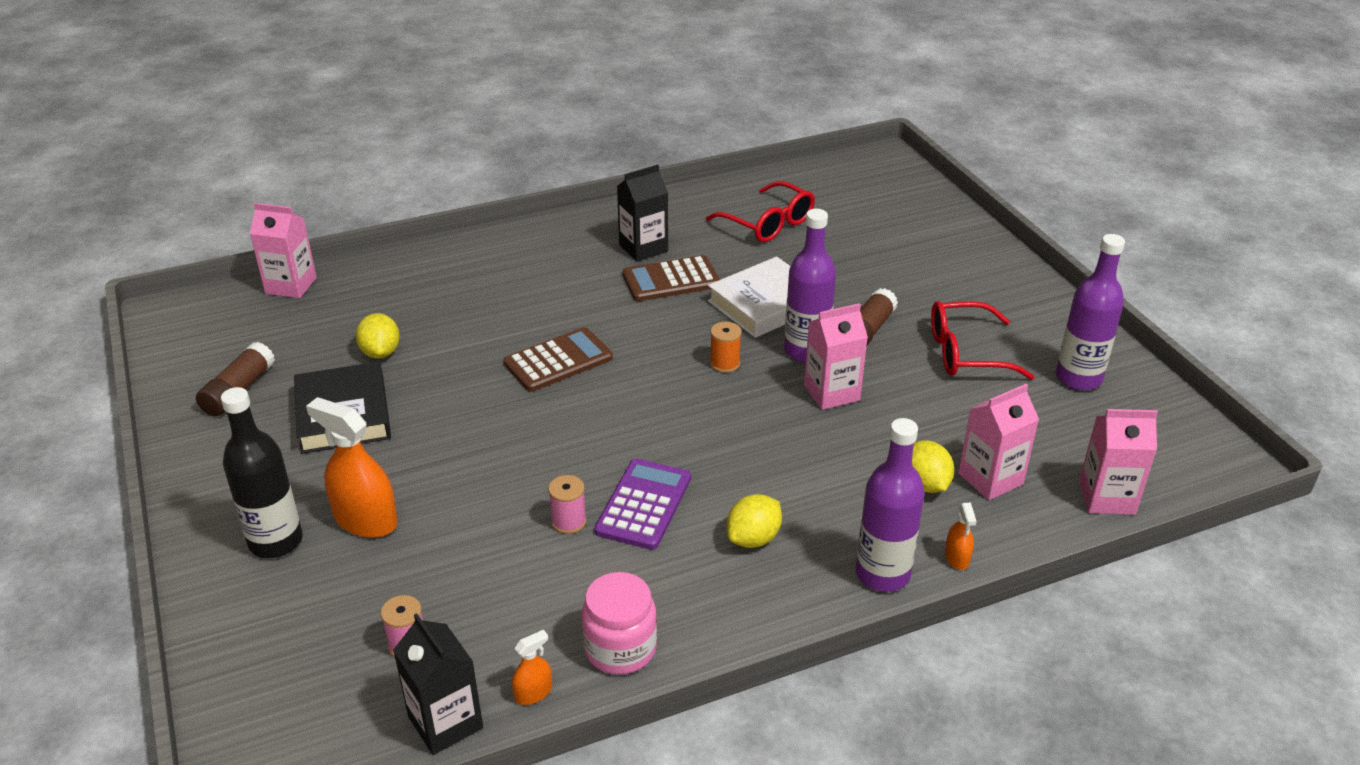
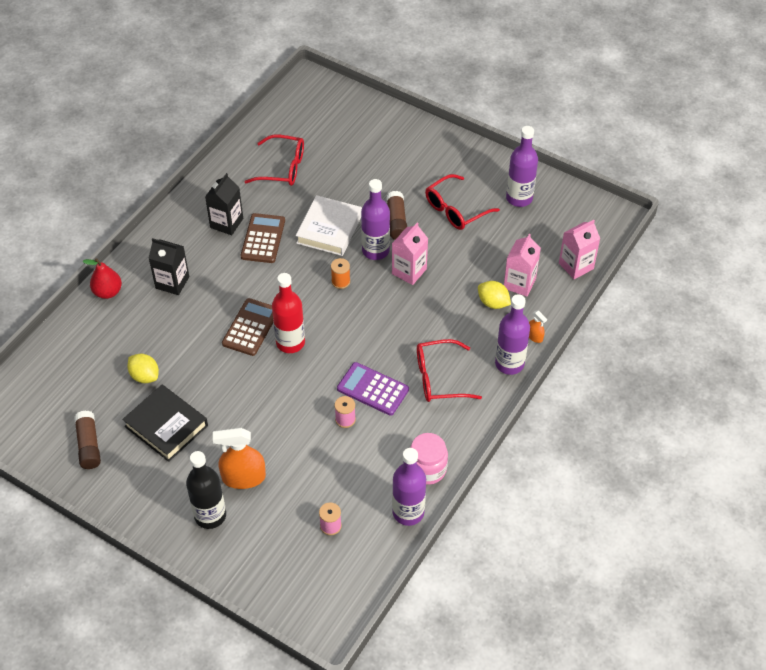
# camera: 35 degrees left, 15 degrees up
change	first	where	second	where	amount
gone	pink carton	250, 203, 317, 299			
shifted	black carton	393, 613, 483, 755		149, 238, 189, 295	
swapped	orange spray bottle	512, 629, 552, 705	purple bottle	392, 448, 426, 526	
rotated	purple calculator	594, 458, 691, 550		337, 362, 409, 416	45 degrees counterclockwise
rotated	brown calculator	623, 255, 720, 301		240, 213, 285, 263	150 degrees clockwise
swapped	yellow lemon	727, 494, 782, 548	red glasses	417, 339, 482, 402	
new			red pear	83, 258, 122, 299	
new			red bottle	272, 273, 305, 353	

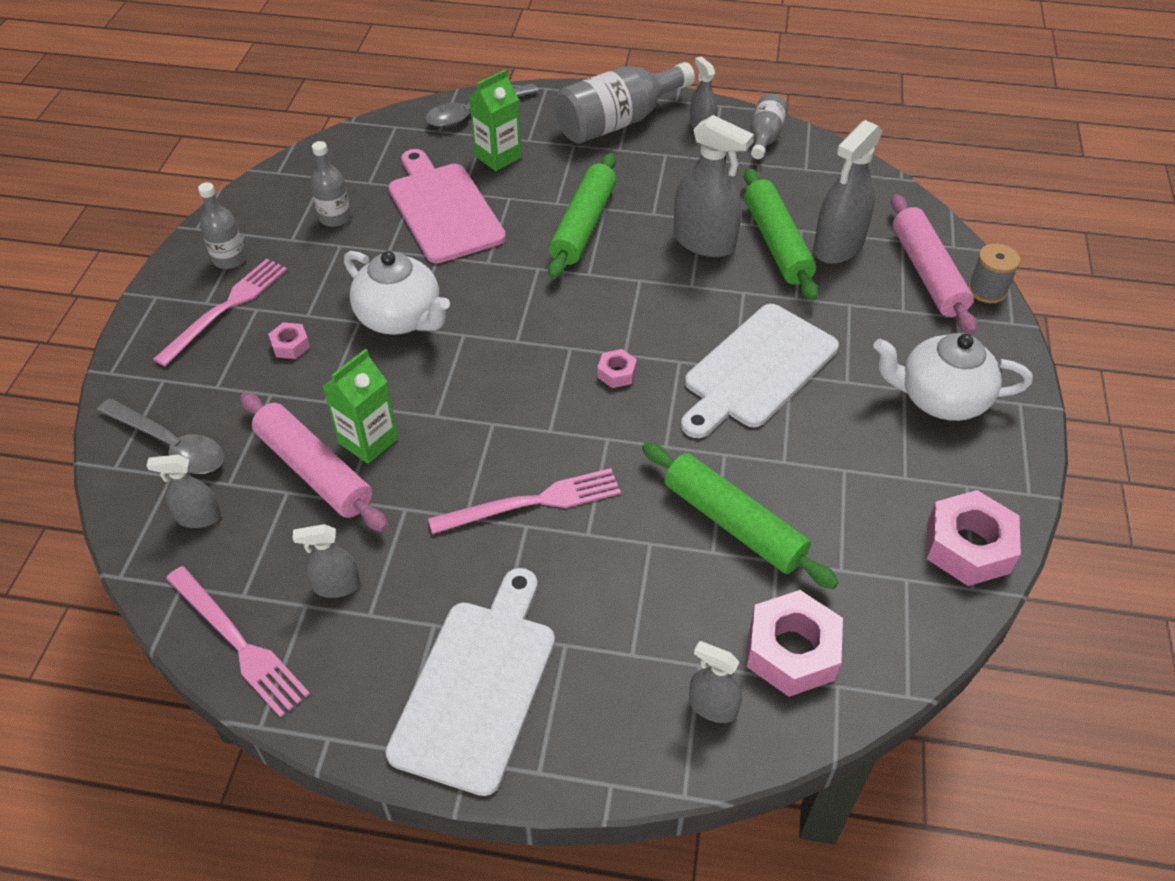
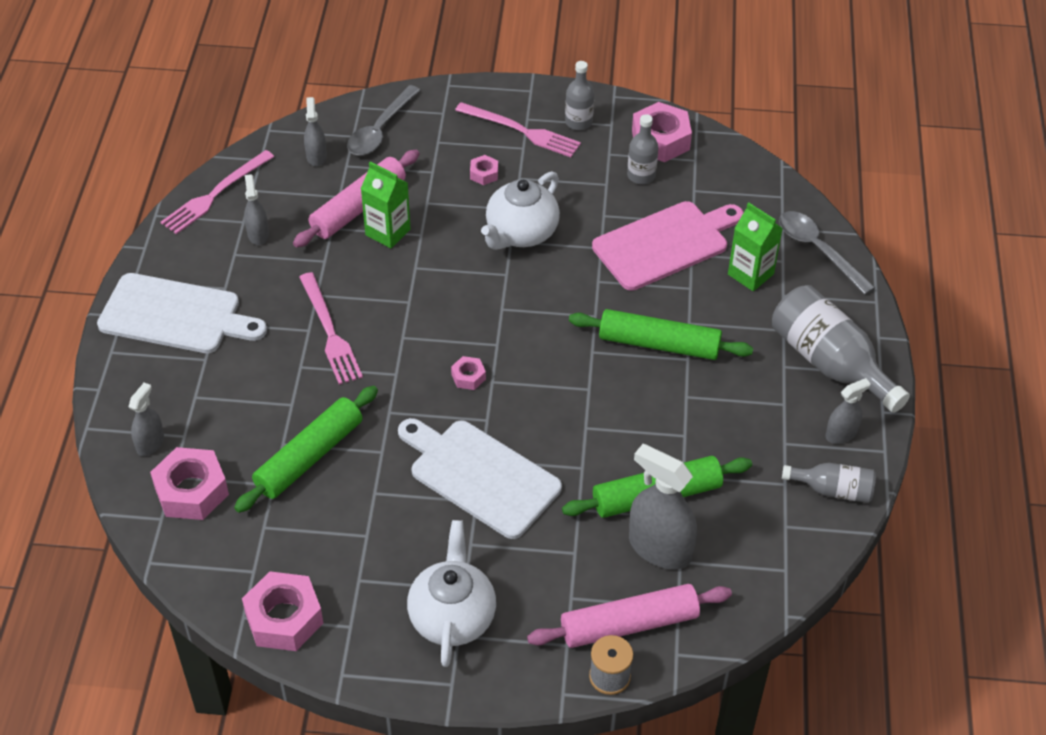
# camera: 85 degrees right, 0 degrees up
change	first	where	second	where	amount
gone	grey spray bottle	674, 115, 754, 257			
new			pink nut	632, 102, 692, 162	

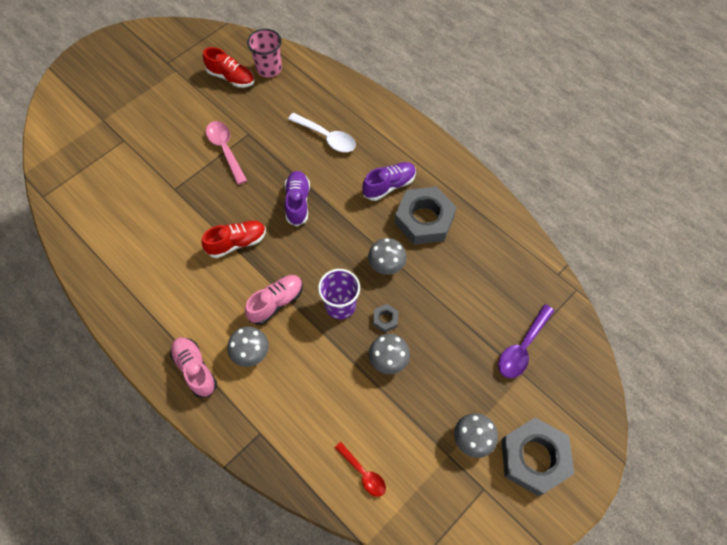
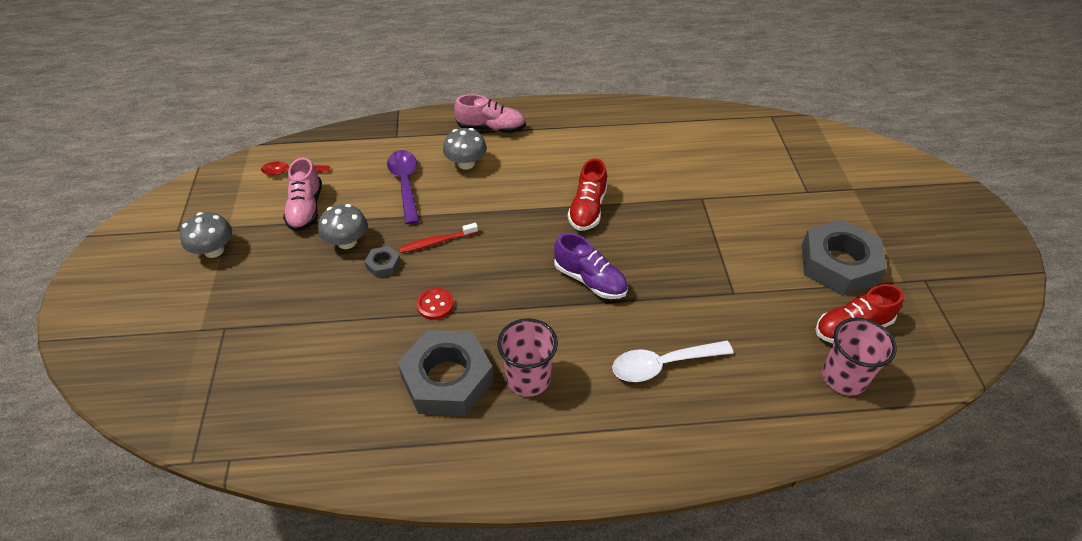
# camera: 130 degrees right, 15 degrees down
change	first	where	second	where	amount
gone	pink spoon	206, 121, 247, 185			
shifted	pink shoe	245, 275, 303, 325		283, 157, 322, 231	
swapped	purple cup	318, 269, 360, 319	red toothbrush	399, 223, 478, 253	
swapped	purple shoe	362, 162, 416, 201	pink cup	497, 318, 558, 397	
swapped	grey mushroom	368, 238, 407, 275	red button	416, 288, 454, 320	
shifted	purple spoon	498, 304, 554, 378		387, 150, 419, 224	
shifted	grey nut	501, 418, 574, 496		802, 219, 887, 296	

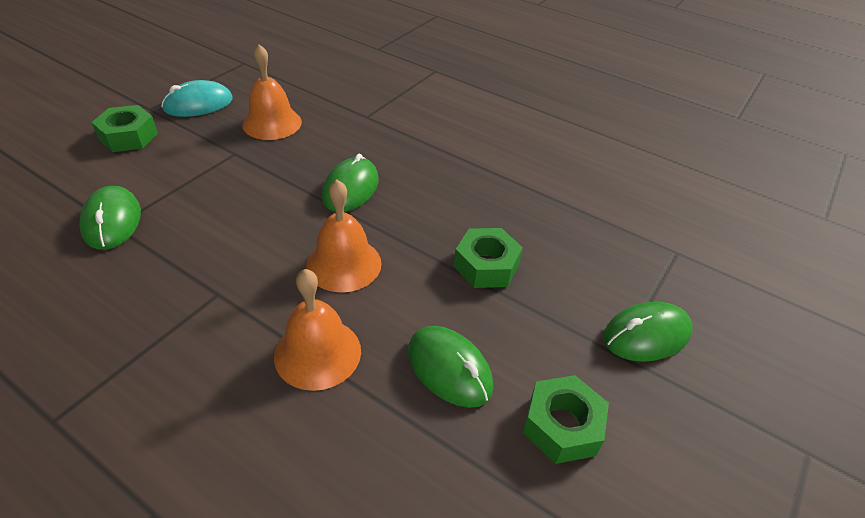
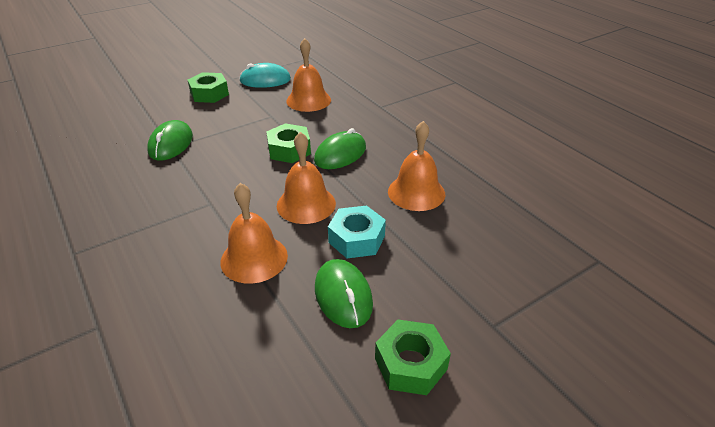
# camera: 25 degrees right, 5 degrees down
change	first	where	second	where	amount
shifted	green nut	454, 228, 523, 288		266, 123, 311, 163	
gone	green mouse	603, 302, 693, 362			
new			turquoise nut	328, 205, 386, 258	
new			orange bell	388, 121, 445, 211	

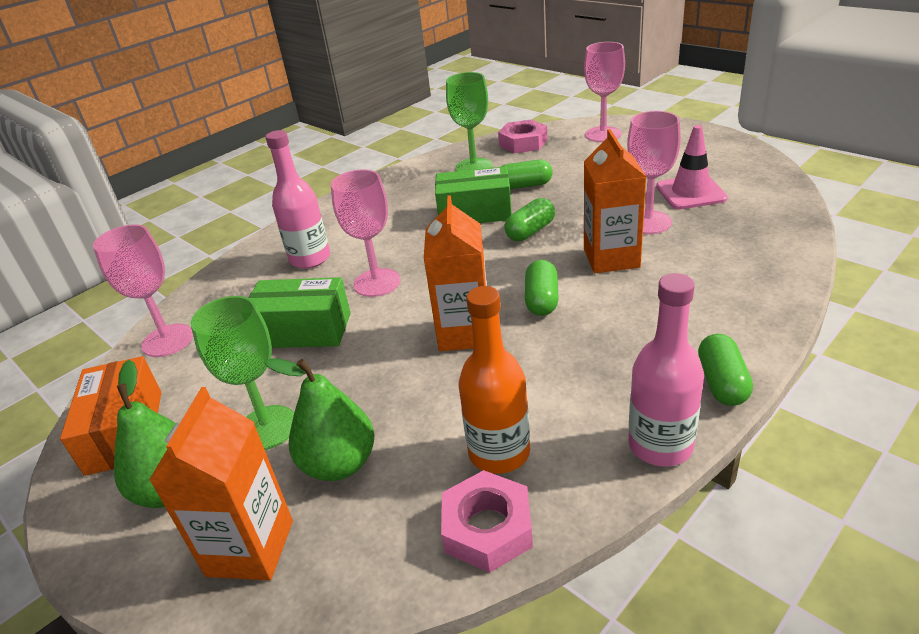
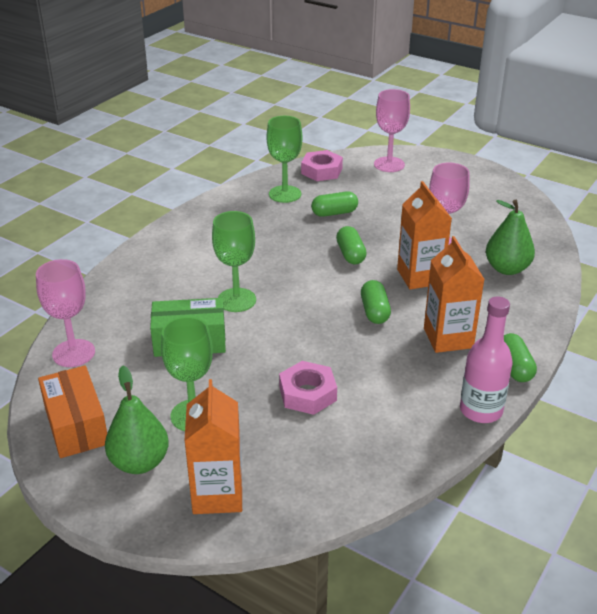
# camera: 15 degrees left, 0 degrees up
change	first	where	second	where	amount
shifted	green pear	264, 358, 374, 481		486, 200, 535, 275	
gone	pink bottle	265, 130, 330, 269			
repainted	pink goblet	331, 169, 401, 297	green goblet	212, 211, 256, 312	
shifted	orange carton	424, 195, 487, 351		424, 236, 485, 353	
gone	green box	435, 166, 512, 223			
shifted	pink nut	441, 470, 533, 573		279, 361, 337, 415	
gone	orange bottle	459, 286, 530, 474			
rotated	green capsule	505, 198, 555, 241		336, 226, 367, 264	45 degrees counterclockwise
gone	pink traffic cone	656, 125, 728, 209			

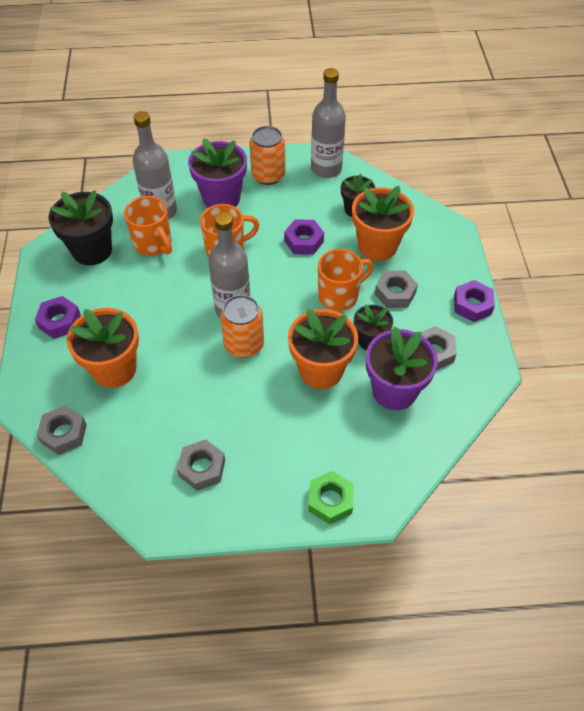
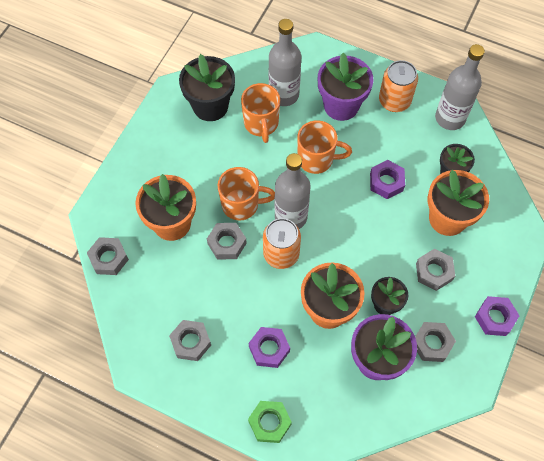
# camera: 30 degrees right, 10 degrees up
change	first	where	second	where	amount
shifted	purple nut	35, 296, 81, 339		249, 327, 290, 368	
shifted	orange mug	318, 249, 374, 311		218, 167, 275, 221	
new			grey nut	207, 223, 247, 260	

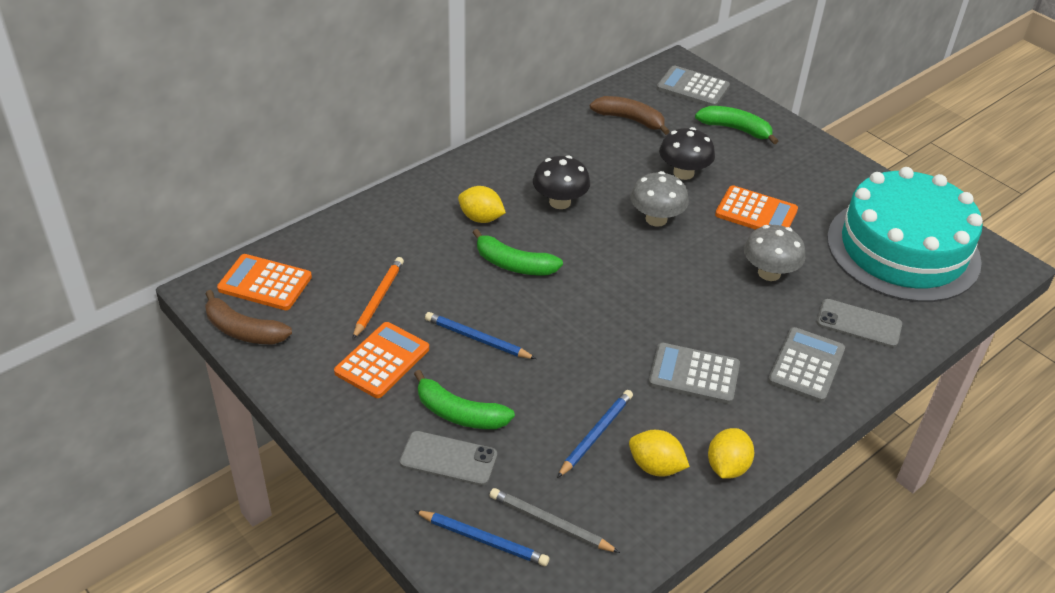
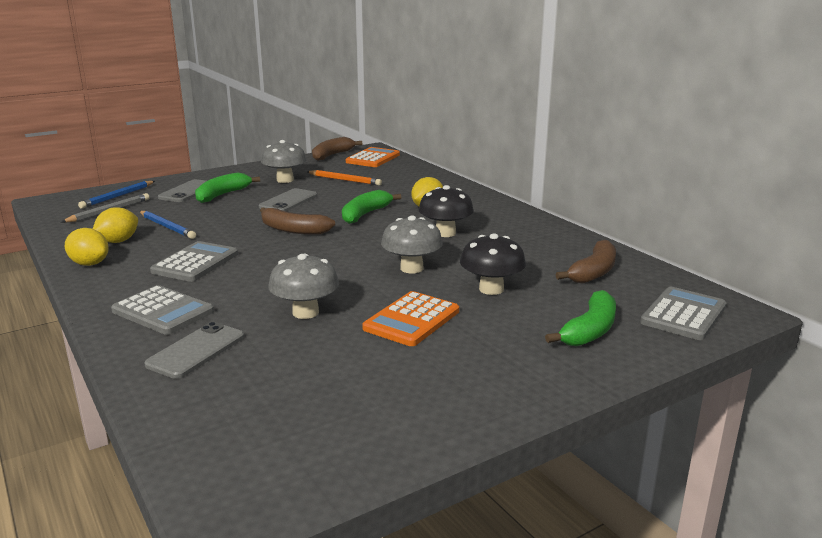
# camera: 100 degrees right, 20 degrees down
change	first	where	second	where	amount
swapped	orange calculator	334, 322, 429, 398	grey mushroom	261, 140, 307, 183	
swapped	blue pencil	425, 312, 536, 359	grey phone	259, 188, 317, 211	
gone	turquoise cake	827, 167, 983, 302			
new			brown banana	260, 208, 335, 235	

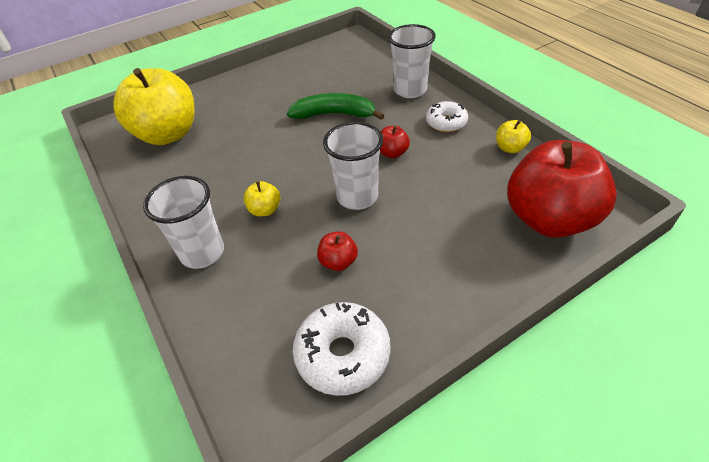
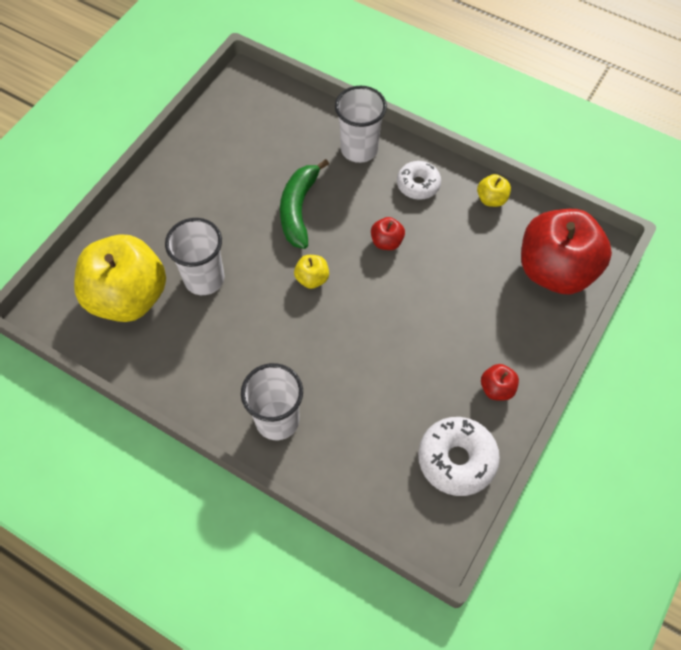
# camera: 30 degrees left, 15 degrees up
change	first	where	second	where	amount
shifted	yellow apple	244, 181, 280, 216		294, 255, 329, 289	
rotated	green banana	287, 93, 385, 120		280, 159, 329, 249	60 degrees counterclockwise
shifted	red apple	317, 231, 358, 271		481, 364, 519, 400	
shifted	white cup	323, 122, 383, 210		165, 218, 224, 295	

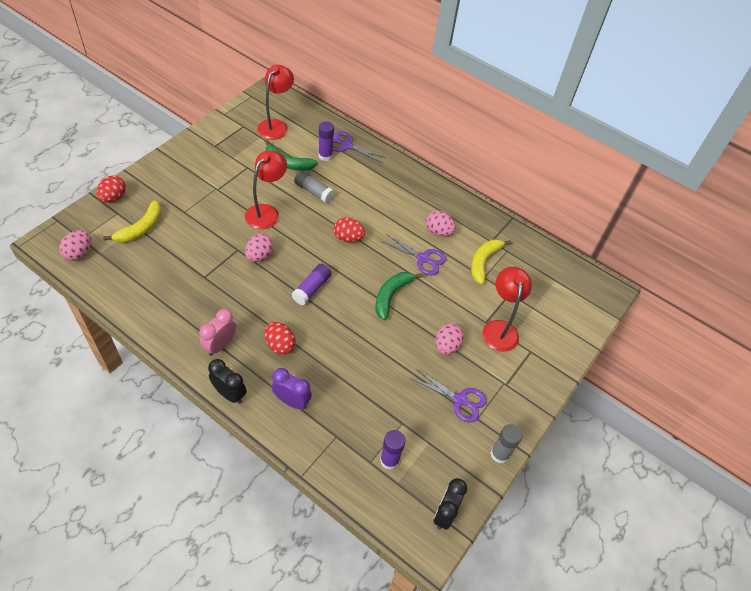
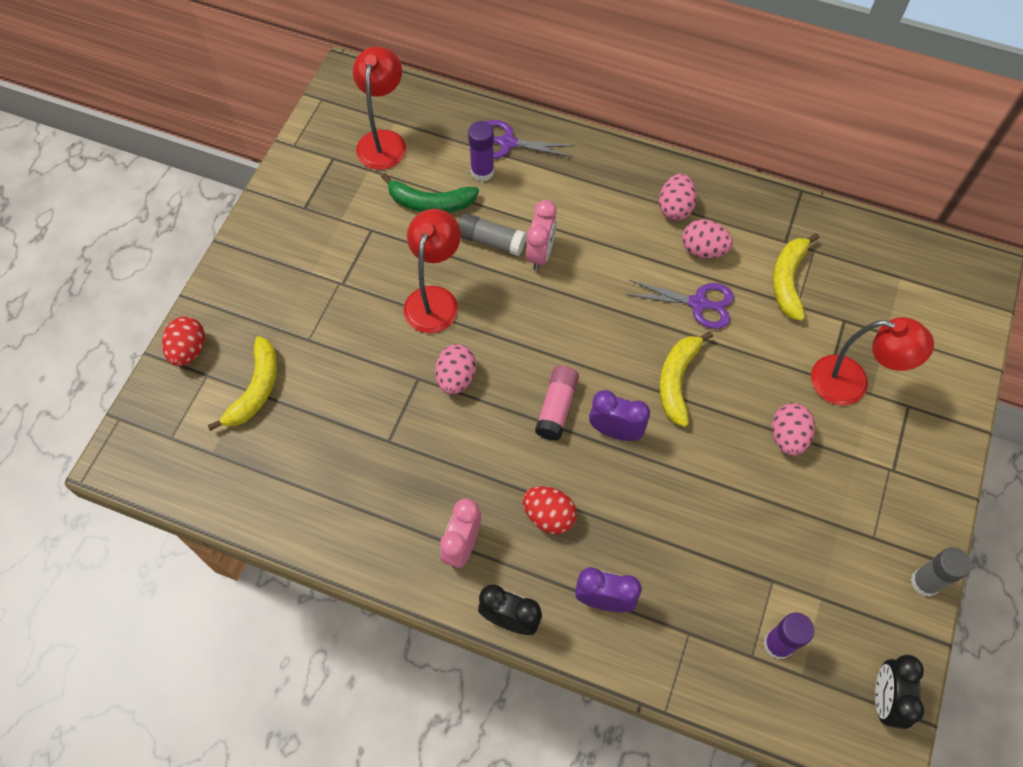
# camera: 10 degrees left, 10 degrees up
change	first	where	second	where	amount
shifted	pink egg	59, 230, 91, 261		659, 174, 697, 221	
repainted	purple glue stick	292, 264, 332, 305	pink glue stick	535, 366, 579, 441	
gone	red egg	333, 218, 365, 242			
repainted	green banana	376, 272, 423, 320	yellow banana	659, 331, 713, 427	
gone	purple scissors	411, 369, 487, 423			
rotated	red lamp	482, 267, 532, 352		811, 317, 934, 405	120 degrees clockwise
new			pink clock	526, 200, 557, 271	
new			purple clock	589, 390, 650, 441	

